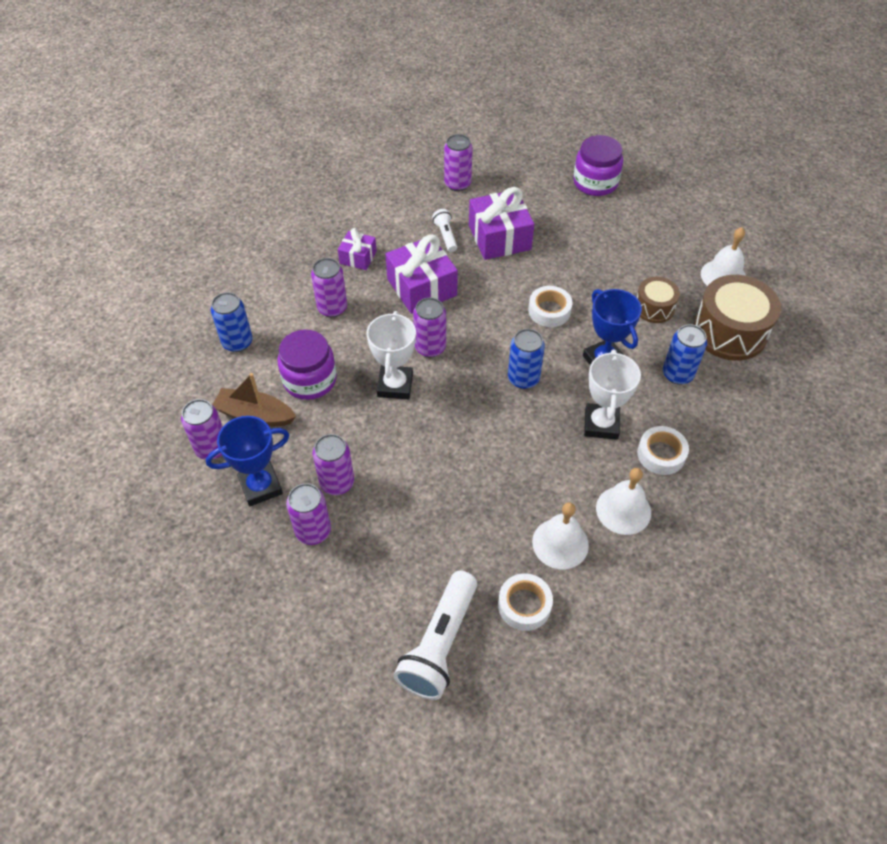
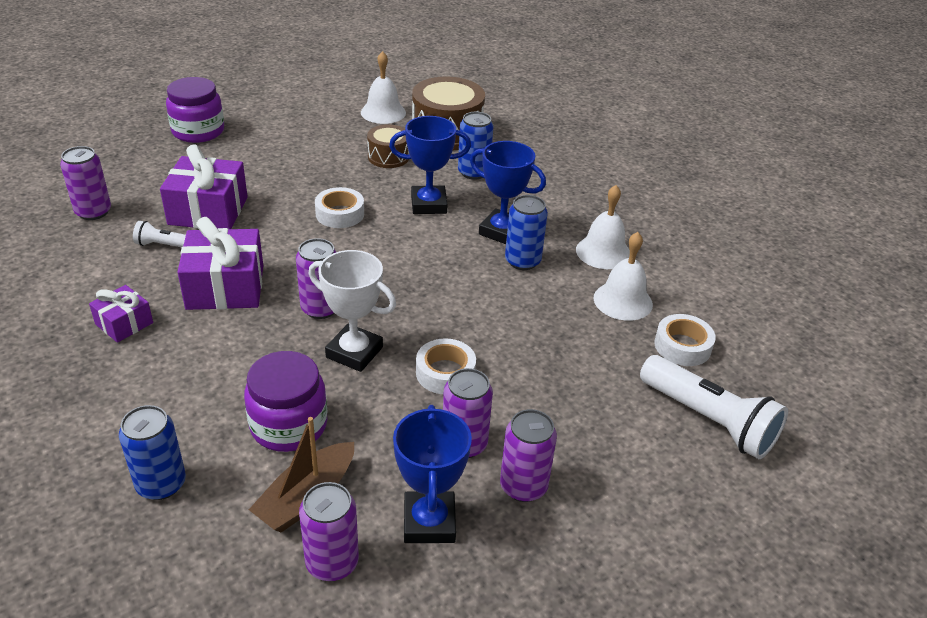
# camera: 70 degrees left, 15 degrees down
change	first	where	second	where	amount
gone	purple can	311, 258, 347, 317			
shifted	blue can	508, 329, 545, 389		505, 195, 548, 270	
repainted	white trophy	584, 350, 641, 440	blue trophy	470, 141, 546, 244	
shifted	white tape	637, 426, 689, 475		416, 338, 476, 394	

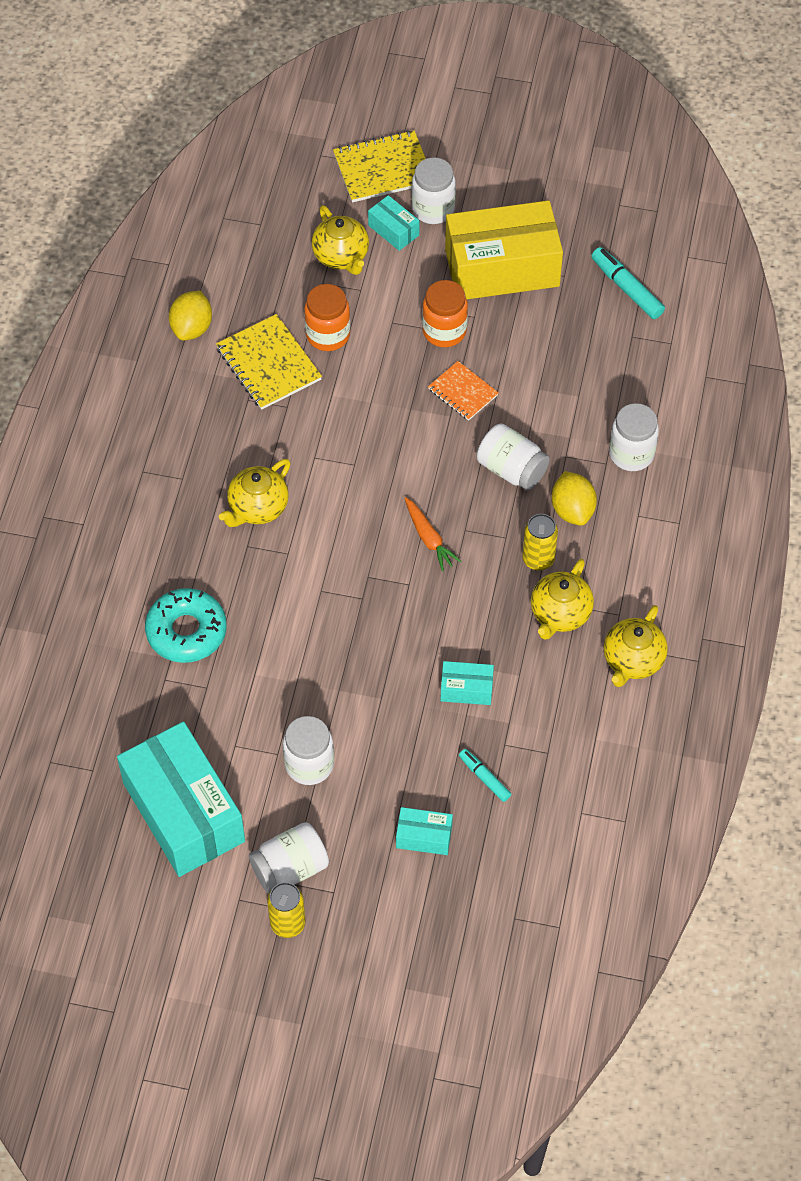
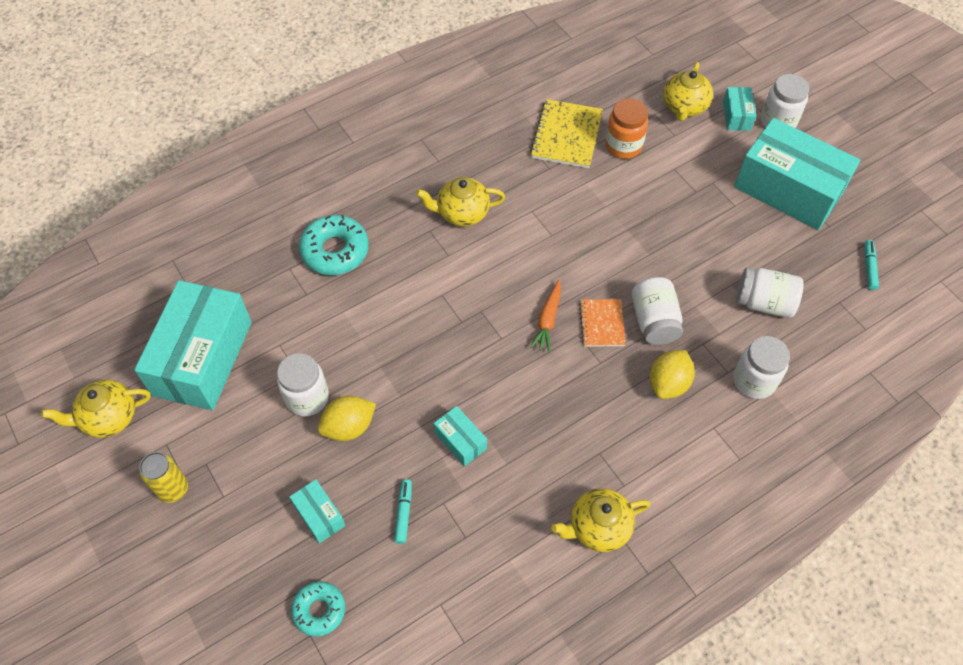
# camera: 45 degrees right, 0 degrees up
change	first	where	second	where	amount
shifted	yellow lemon	169, 291, 212, 340		318, 396, 376, 441	
shifted	white jar	249, 822, 329, 894		736, 267, 804, 318	
gone	yellow notebook	333, 130, 426, 203			
gone	orange jar	422, 280, 468, 347			
shifted	orange notebook	428, 361, 498, 421		579, 299, 626, 347	
repainted	yellow box	445, 200, 563, 299	turquoise box	734, 118, 860, 230	
gone	yellow can	522, 514, 558, 571			
shifted	yellow teapot	531, 559, 594, 640		41, 380, 151, 438	
scaled	turquoise marker	591, 247, 665, 319		864, 240, 879, 290	x0.62
new			turquoise donut	291, 581, 345, 637	

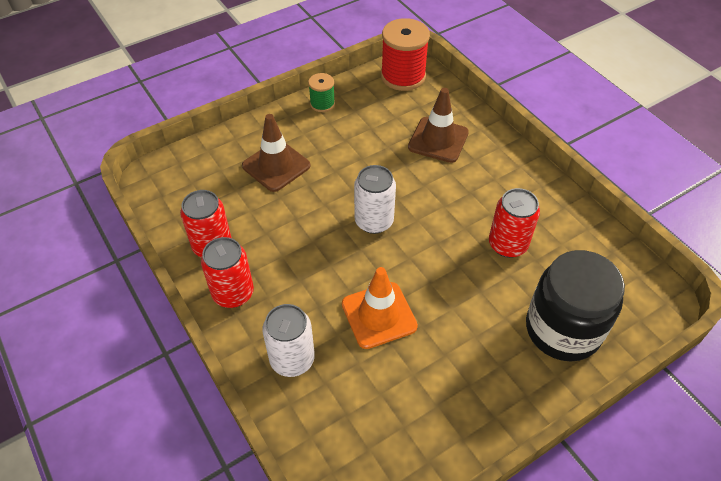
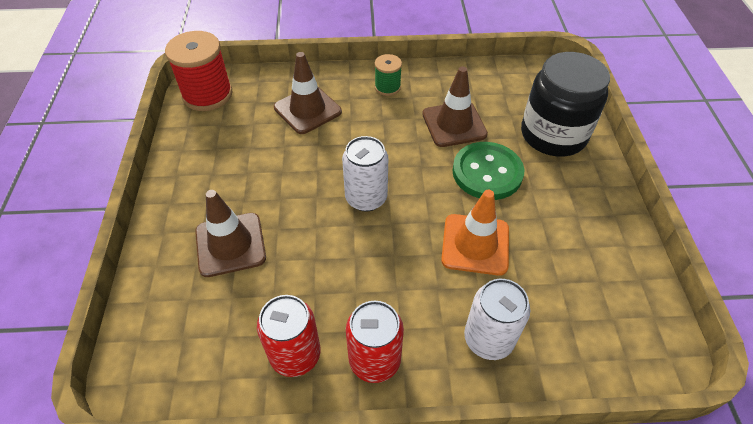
# camera: 60 degrees left, 0 degrees up
change	first	where	second	where	amount
shifted	green spool	308, 73, 335, 112		375, 54, 402, 96	
swapped	red can	489, 188, 540, 258	brown traffic cone	422, 66, 488, 147	
new			green button	452, 142, 524, 200	

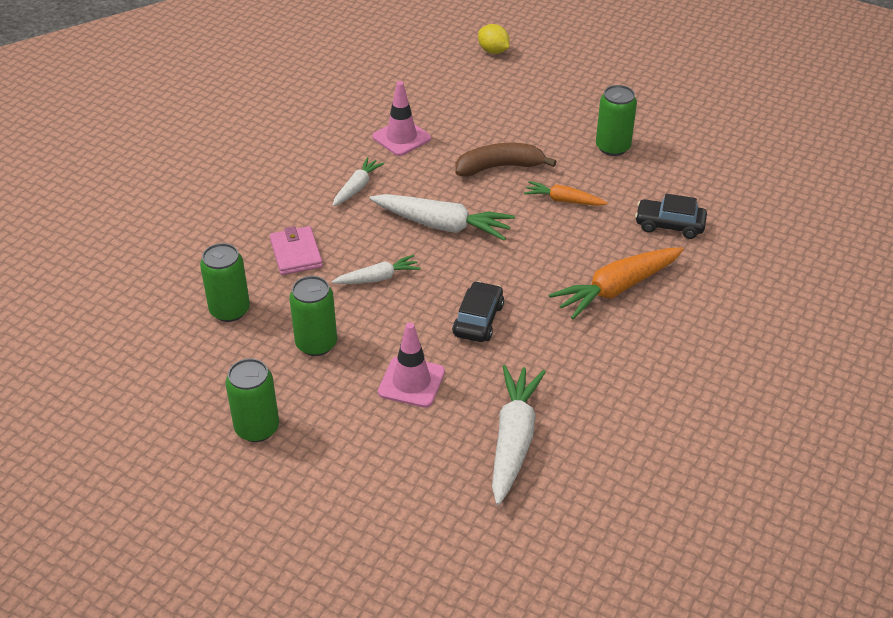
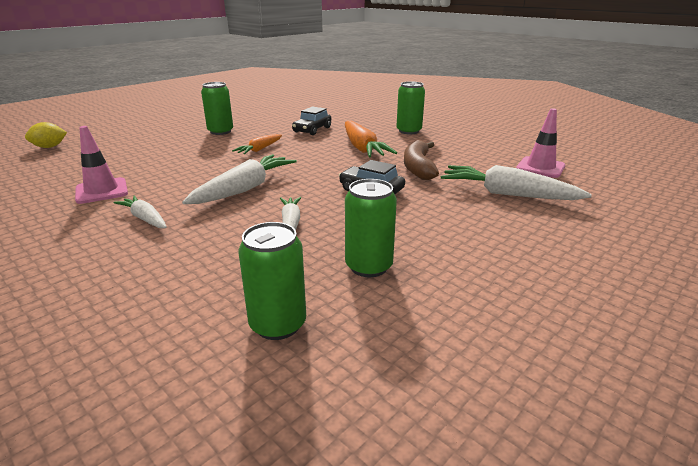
# camera: 75 degrees left, 15 degrees down
change	first	where	second	where	amount
shifted	green can	226, 358, 279, 442		396, 81, 425, 134	
gone	pink wallet	270, 226, 323, 275			
shifted	pink traffic cone	378, 322, 445, 408		516, 108, 565, 178	
shifted	brown banana	455, 143, 557, 177		404, 140, 439, 180	

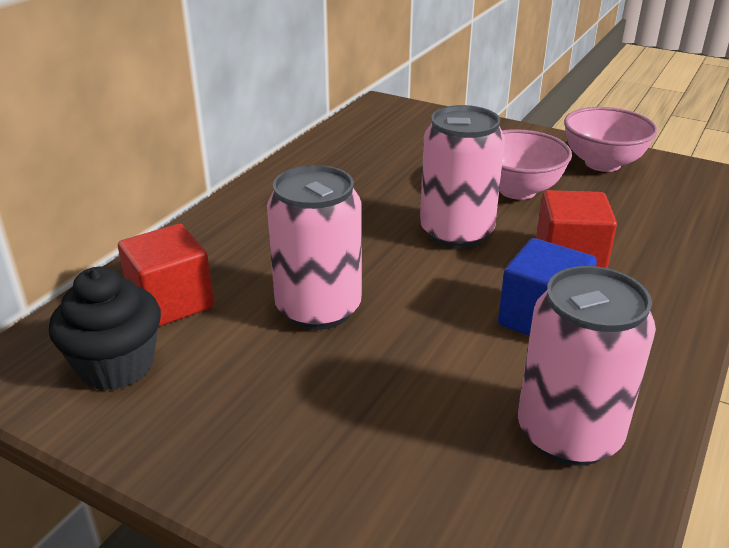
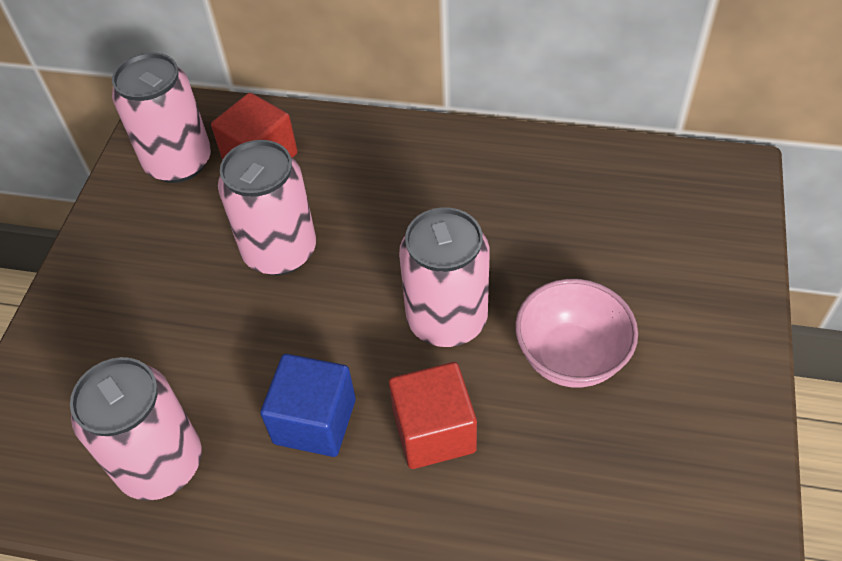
# camera: 75 degrees right, 20 degrees up
change	first	where	second	where	amount
swapped	black cupcake	49, 267, 161, 391	pink can	112, 52, 211, 183	
gone	pink bowl	564, 107, 658, 172			

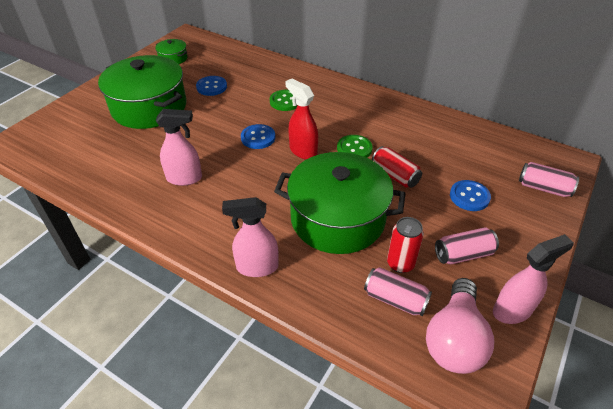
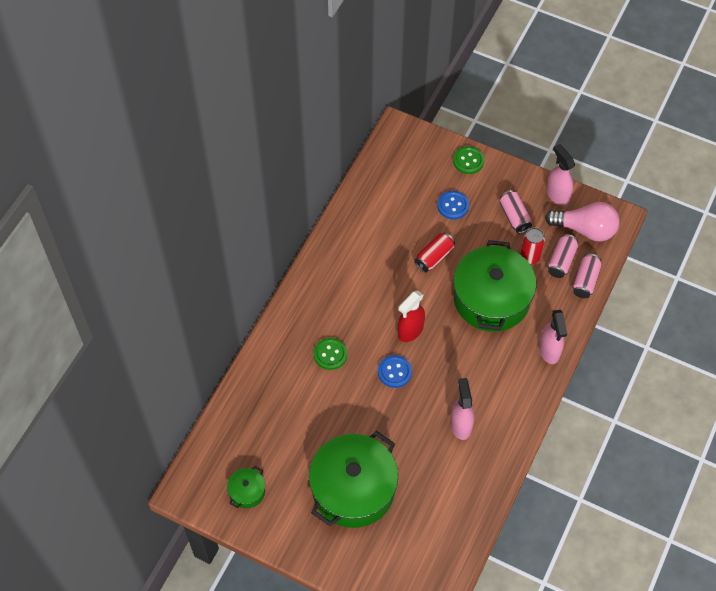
# camera: 95 degrees left, 15 degrees up
change	first	where	second	where	amount
gone	blue button	196, 76, 227, 96			
shifted	green button	337, 135, 373, 158		453, 146, 484, 174	
shifted	pink can	519, 162, 579, 197		572, 254, 602, 298	

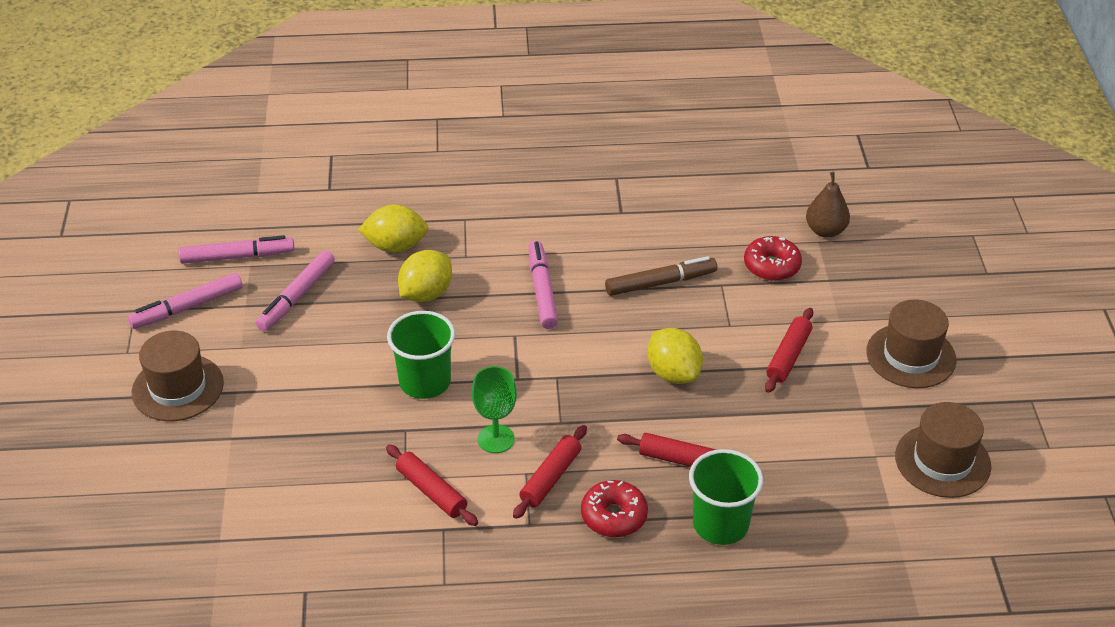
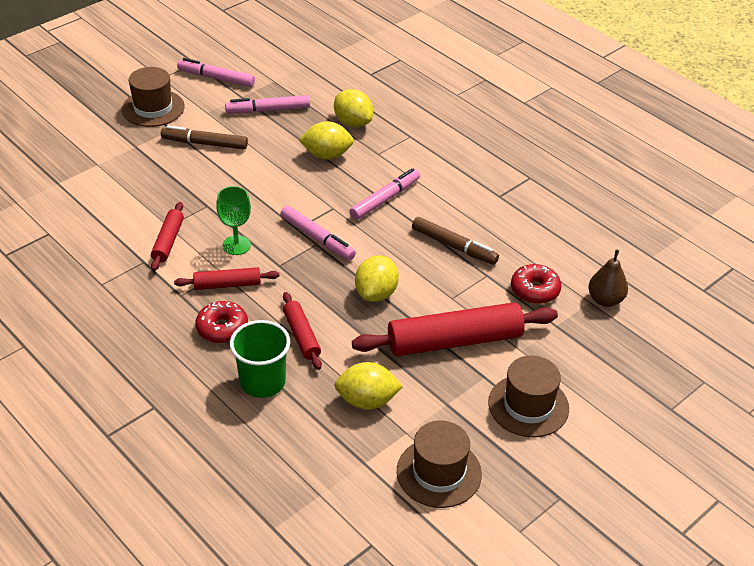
# camera: 50 degrees right, 0 degrees up
change	first	where	second	where	amount
shifted	pink marker	178, 235, 295, 264		280, 206, 356, 260	
gone	green cup	387, 311, 455, 399			
scaled	red rolling pin	765, 308, 813, 393		352, 302, 558, 356	x1.93
new			brown marker	161, 125, 248, 149	
new			yellow lemon	334, 362, 403, 410	

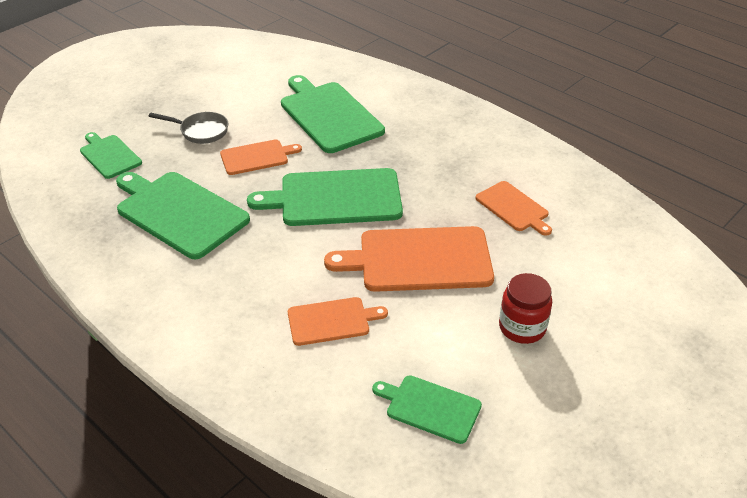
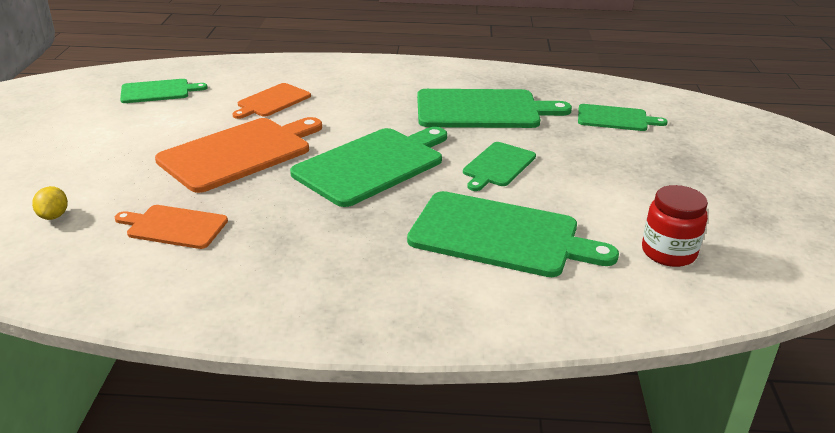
# camera: 140 degrees right, 10 degrees down
change	first	where	second	where	amount
gone	grey pan	148, 112, 228, 144			
repainted	orange cutting board	220, 140, 302, 175	green cutting board	463, 142, 536, 191	
shifted	red jar	499, 273, 552, 344		642, 185, 708, 267	
new			yellow lemon	32, 186, 68, 220	

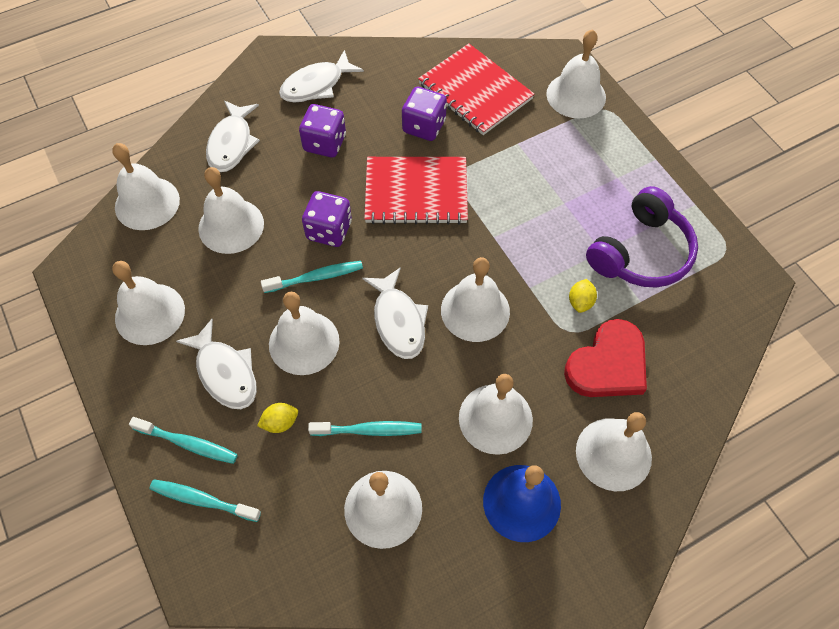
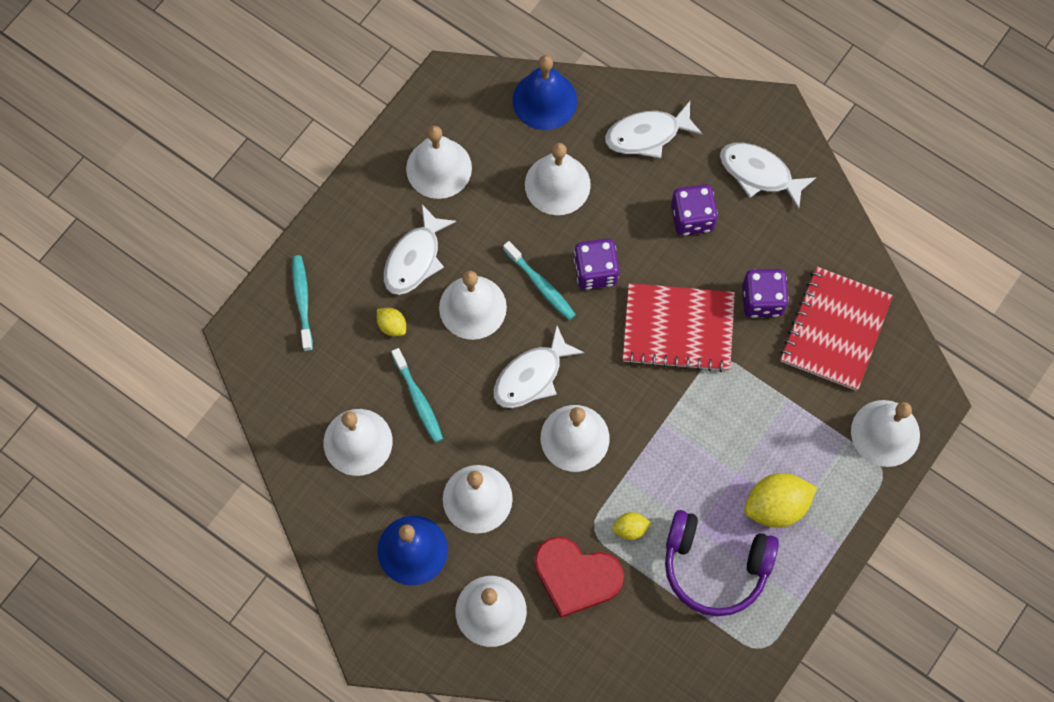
# camera: 65 degrees right, 10 degrees up
change	first	where	second	where	amount
repainted	white bell	112, 143, 180, 230	blue bell	512, 55, 577, 130	
gone	turquoise toothbrush	129, 417, 238, 464			
rotated	red notebook	364, 157, 468, 225		623, 283, 735, 372	60 degrees counterclockwise
new			yellow lemon	744, 473, 817, 528	

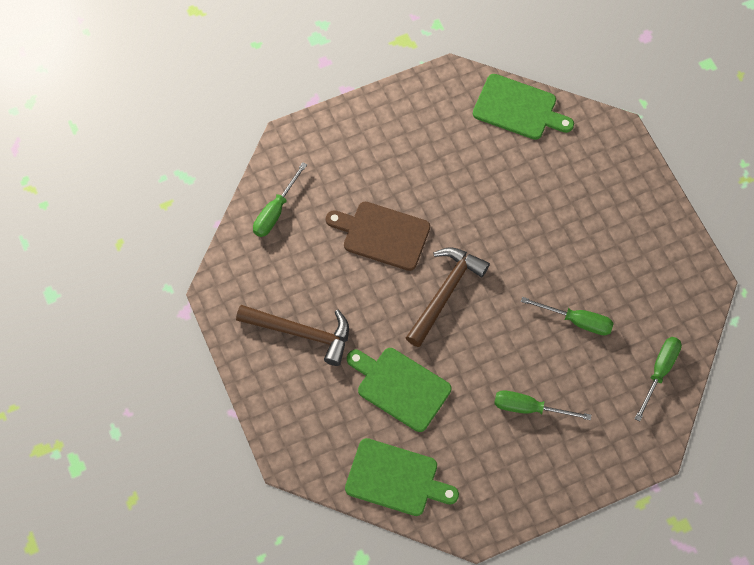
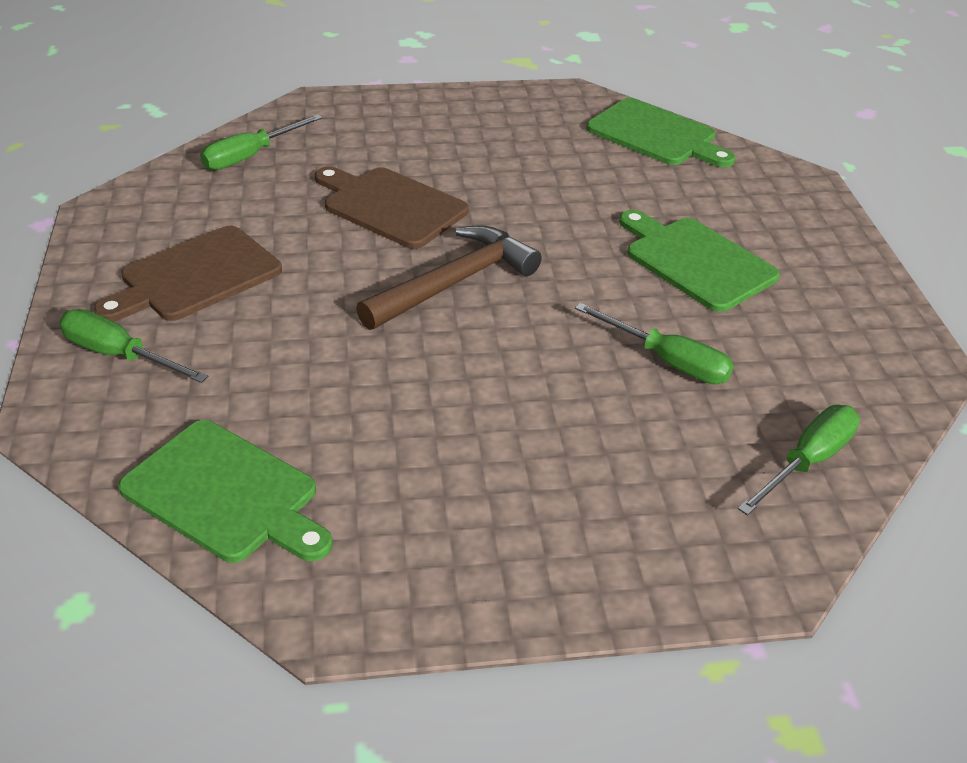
# camera: 15 degrees right, 25 degrees down
change	first	where	second	where	amount
swapped	brown hammer	236, 305, 349, 366	brown cutting board	94, 226, 282, 322	
shifted	green cutting board	347, 348, 451, 432		619, 210, 780, 312	
shifted	green screwdriver	494, 390, 591, 420		59, 309, 208, 383	

